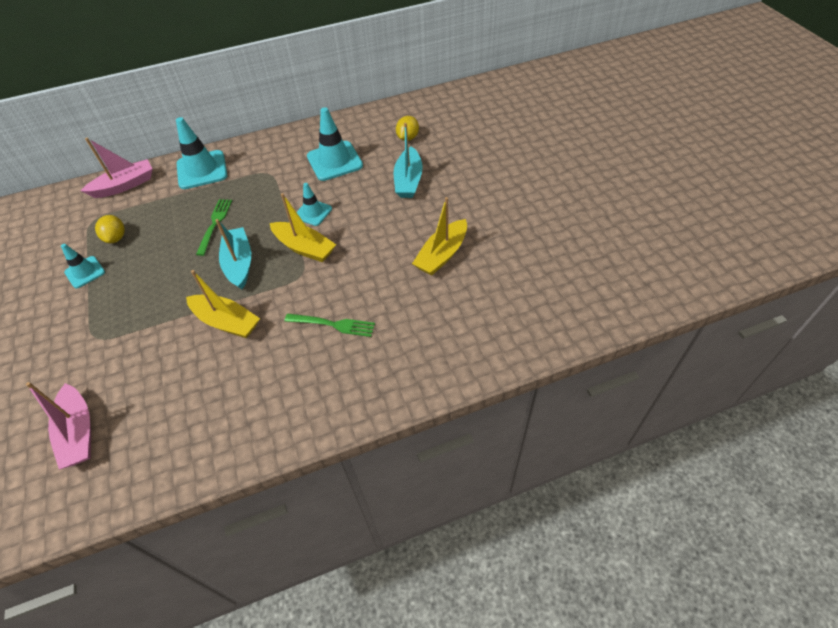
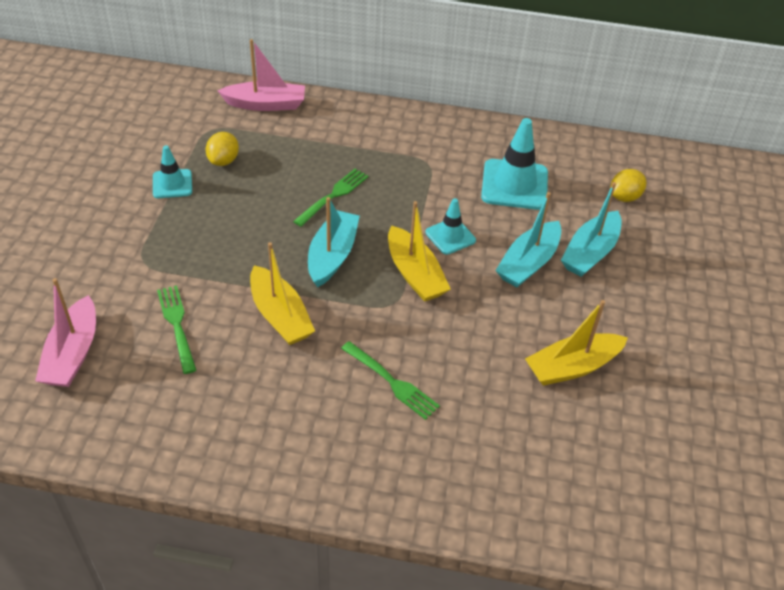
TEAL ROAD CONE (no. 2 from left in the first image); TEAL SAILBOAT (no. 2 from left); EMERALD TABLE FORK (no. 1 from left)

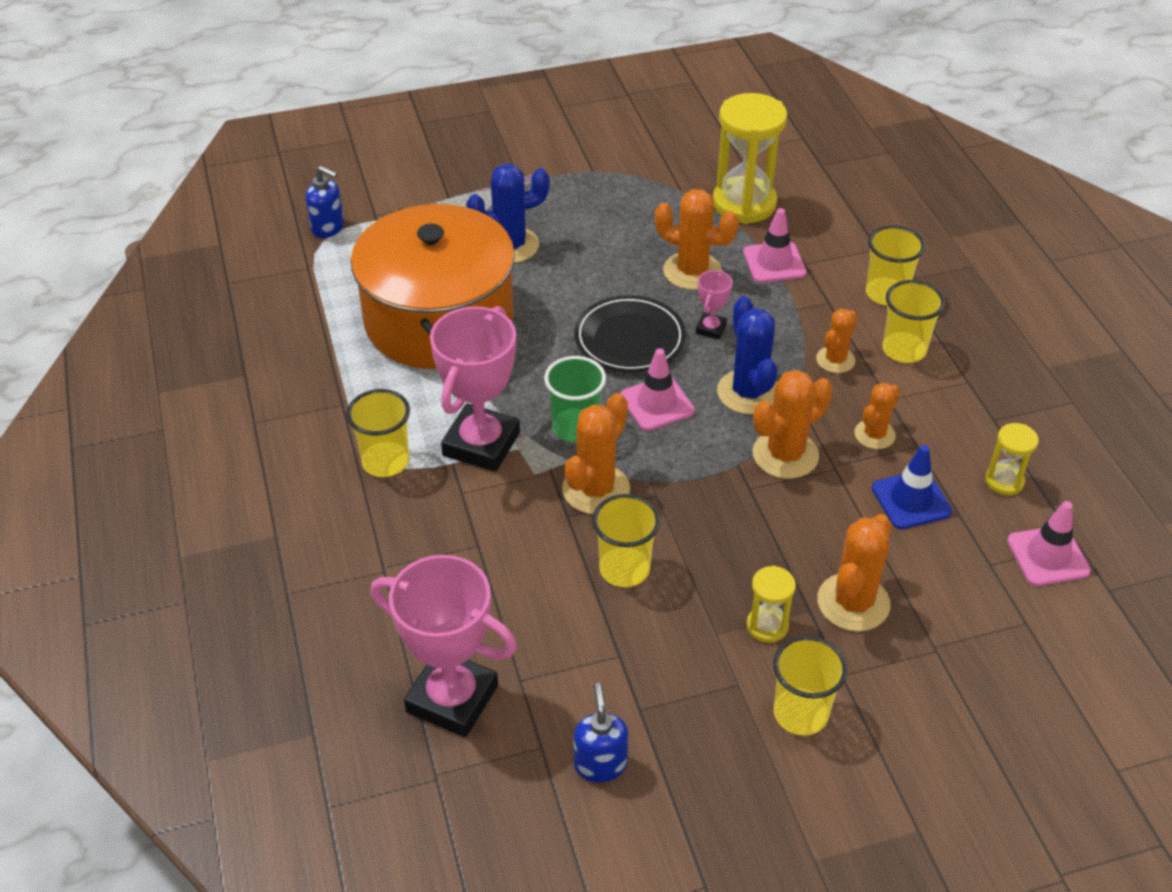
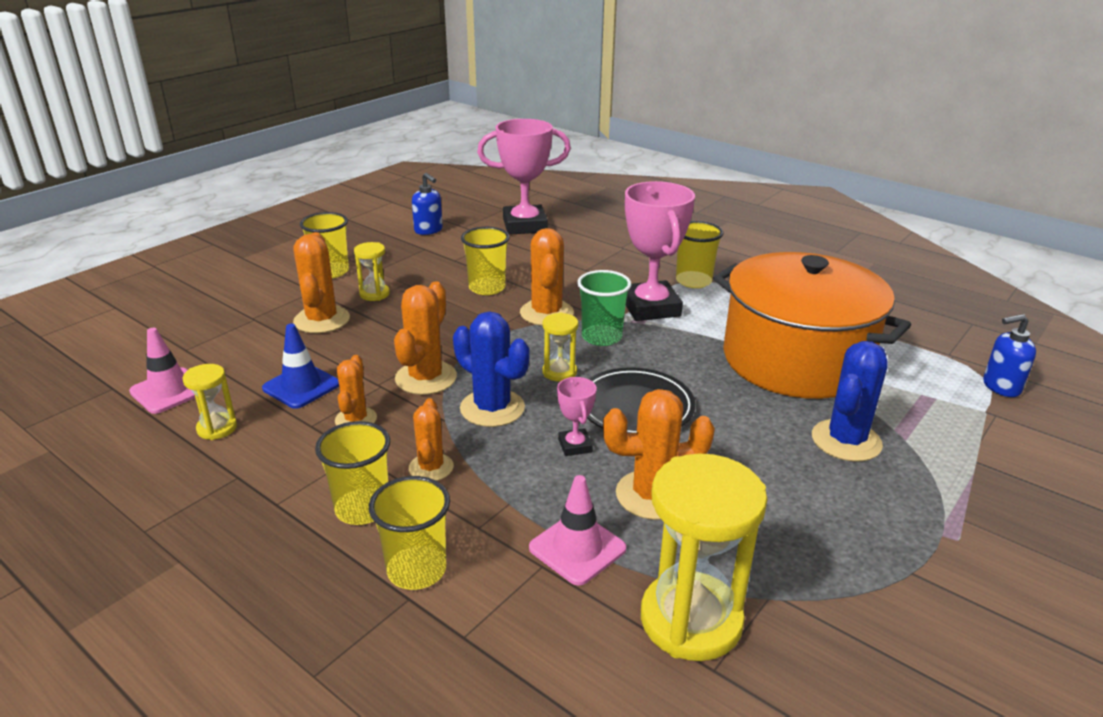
BRIGHT YELLOW SAND TIMER (no. 3 from left)

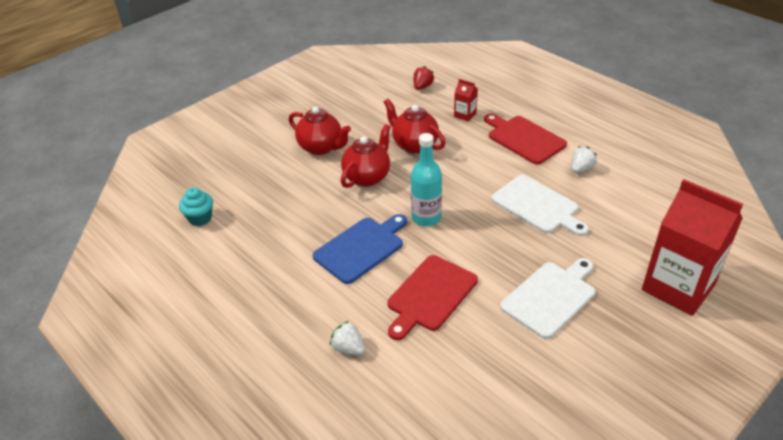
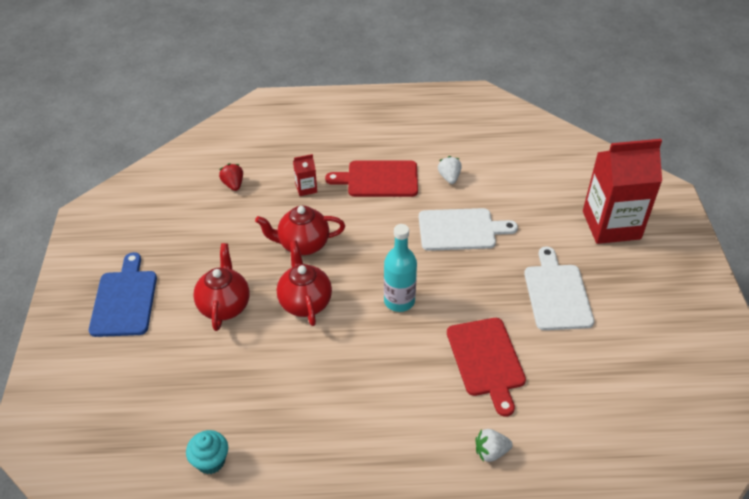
RED CHINA TEAPOT (no. 1 from left); BLUE CUTTING BOARD

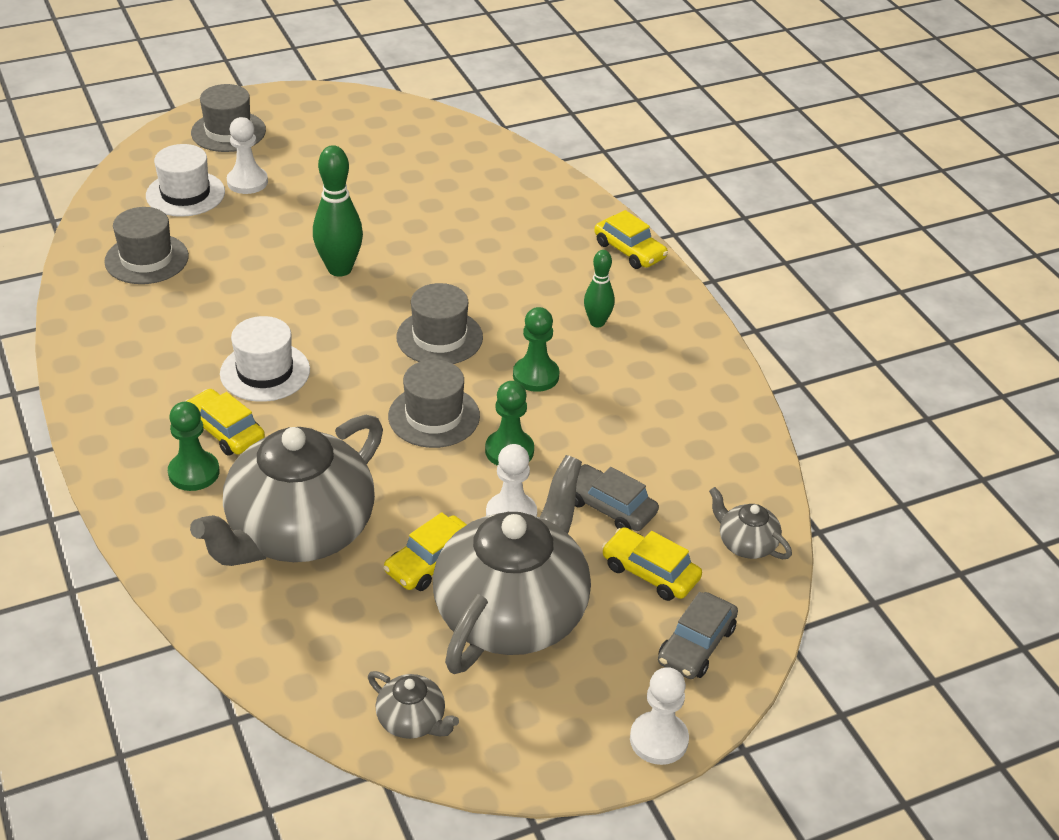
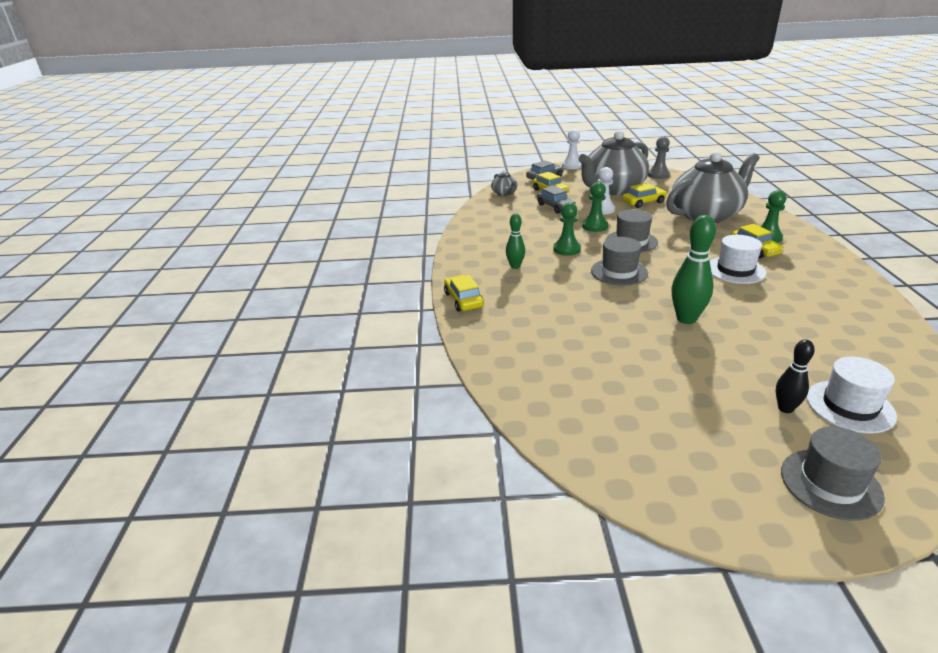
BLACK BOWLING PIN; GRAY HAT (no. 1 from left in the first image); GRAY PAWN

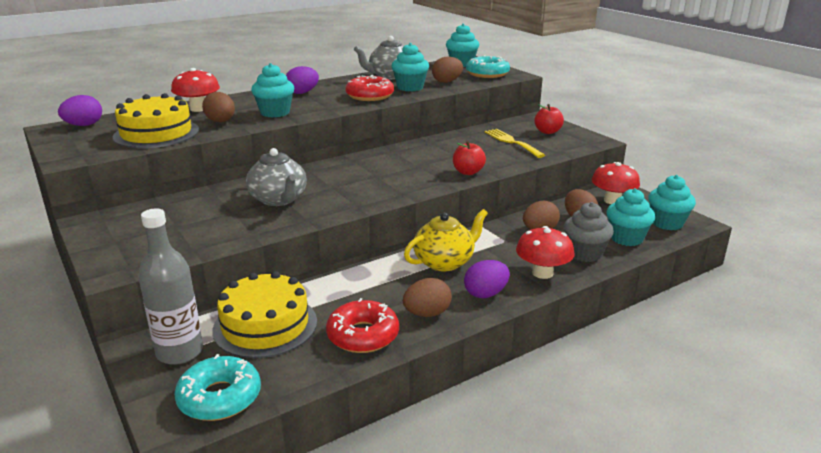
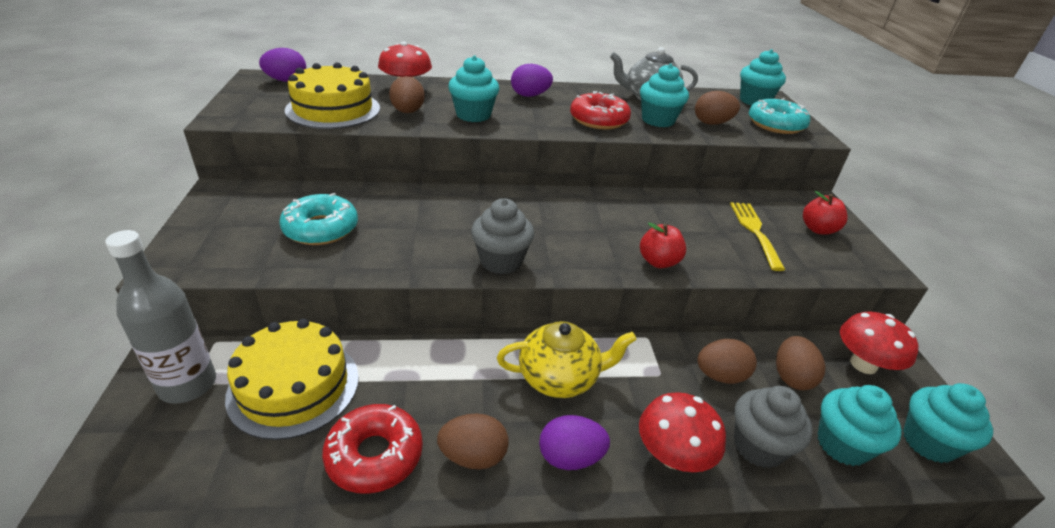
GRAY CHINA TEAPOT (no. 1 from left in the first image); TEAL GLAZED DONUT (no. 1 from left); GRAY CUPCAKE (no. 1 from left)

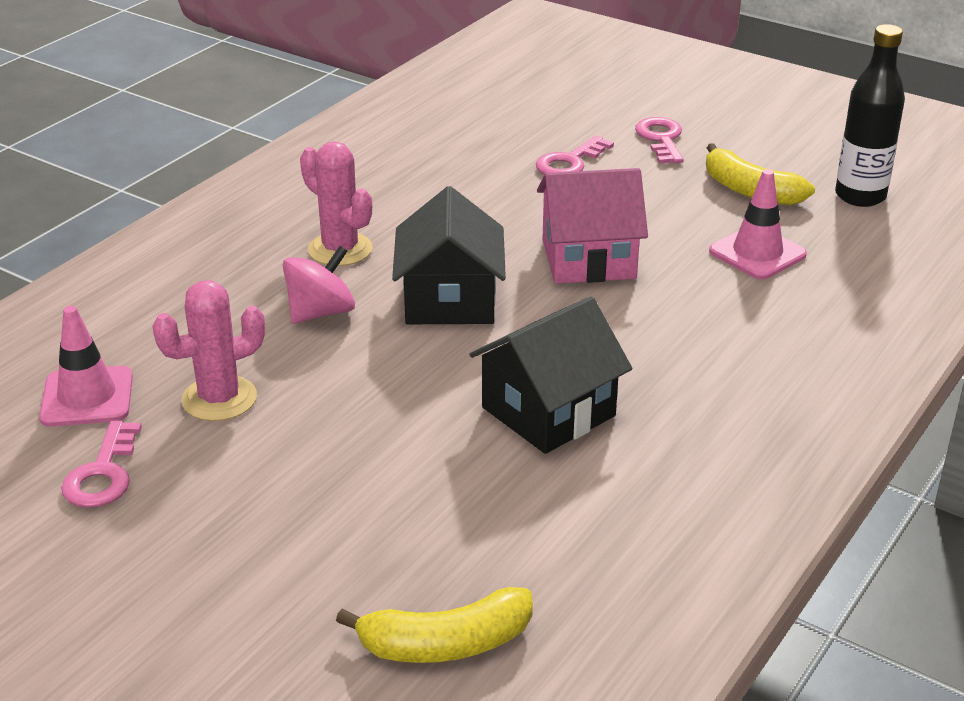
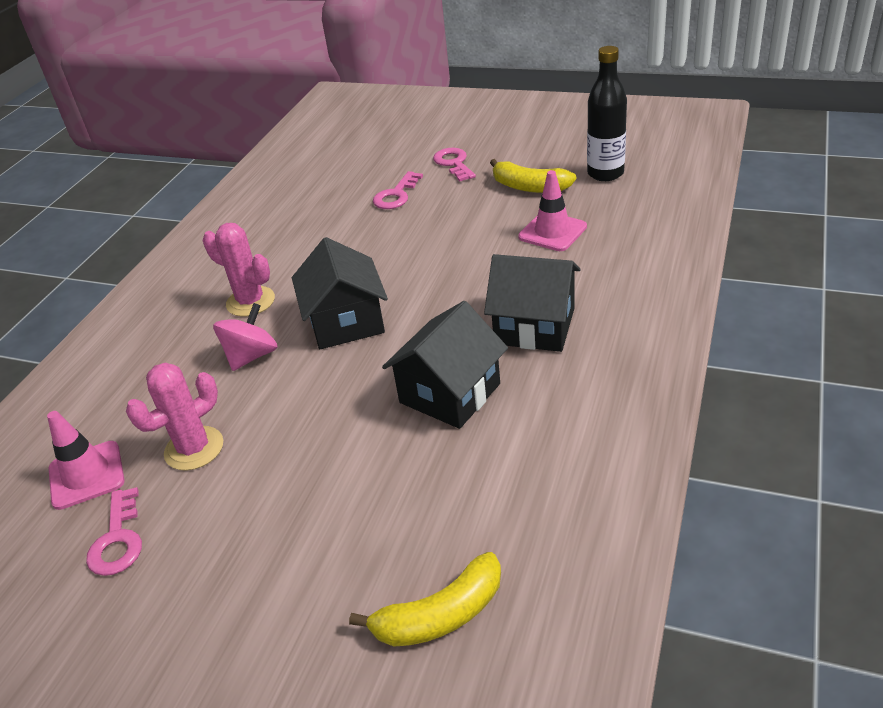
ROSE-PINK COTTAGE; BLACK COTTAGE (no. 3 from left)

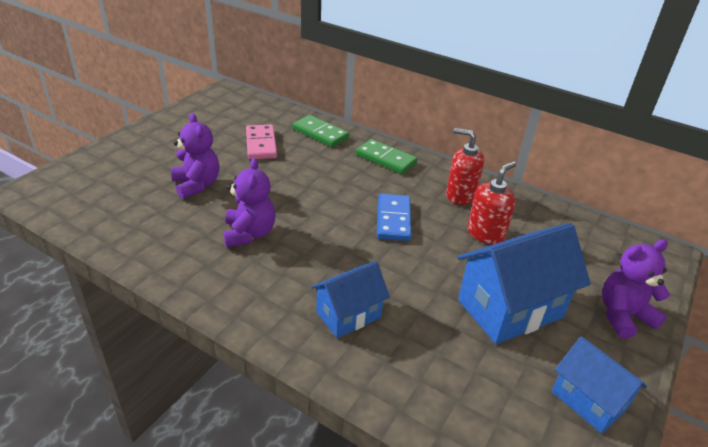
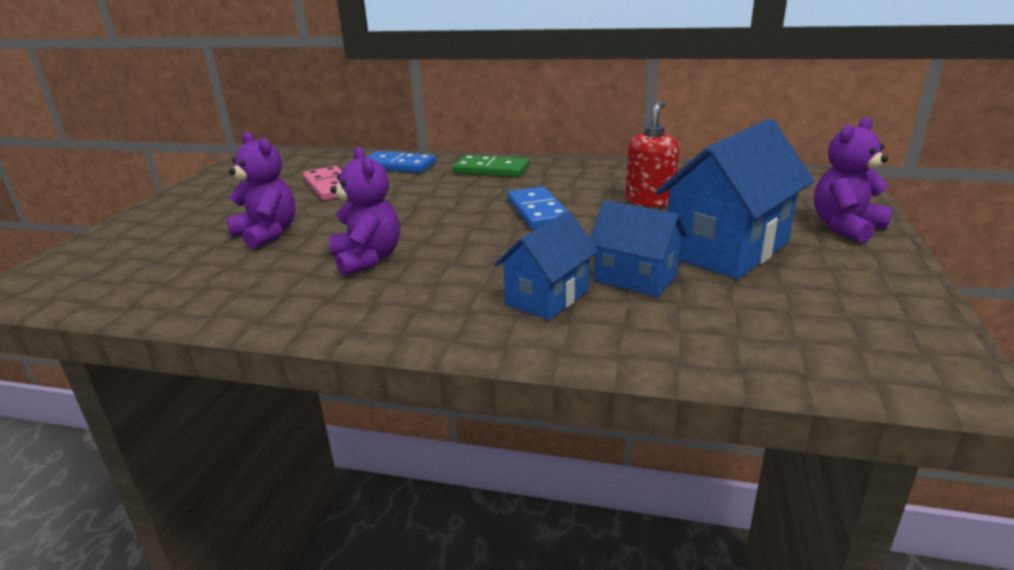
BLUE DOMINO PIECE (no. 1 from left); RED SOAP DISPENSER (no. 1 from left in the first image); BLUE COTTAGE (no. 2 from left)

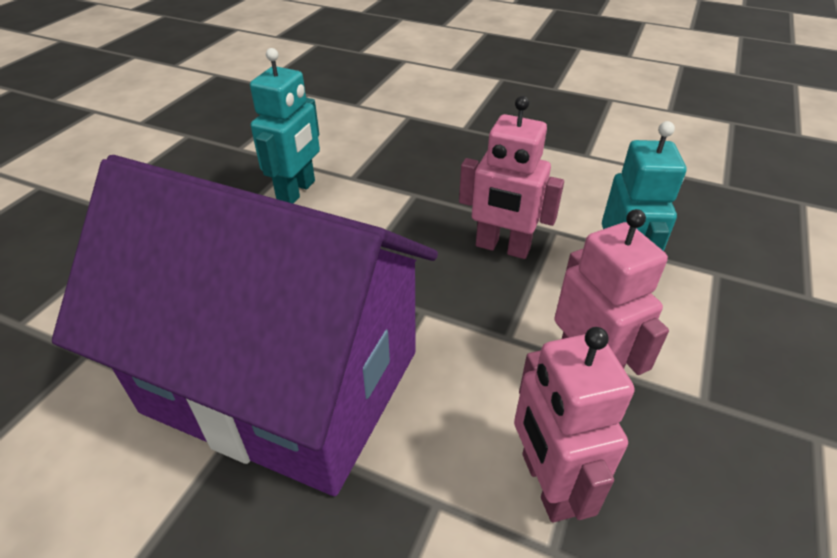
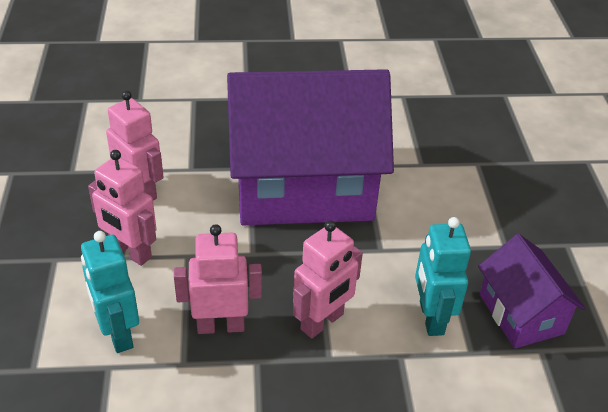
ROSE-PINK ROBOT FIGURE (no. 4 from left); VIOLET COTTAGE (no. 2 from left)

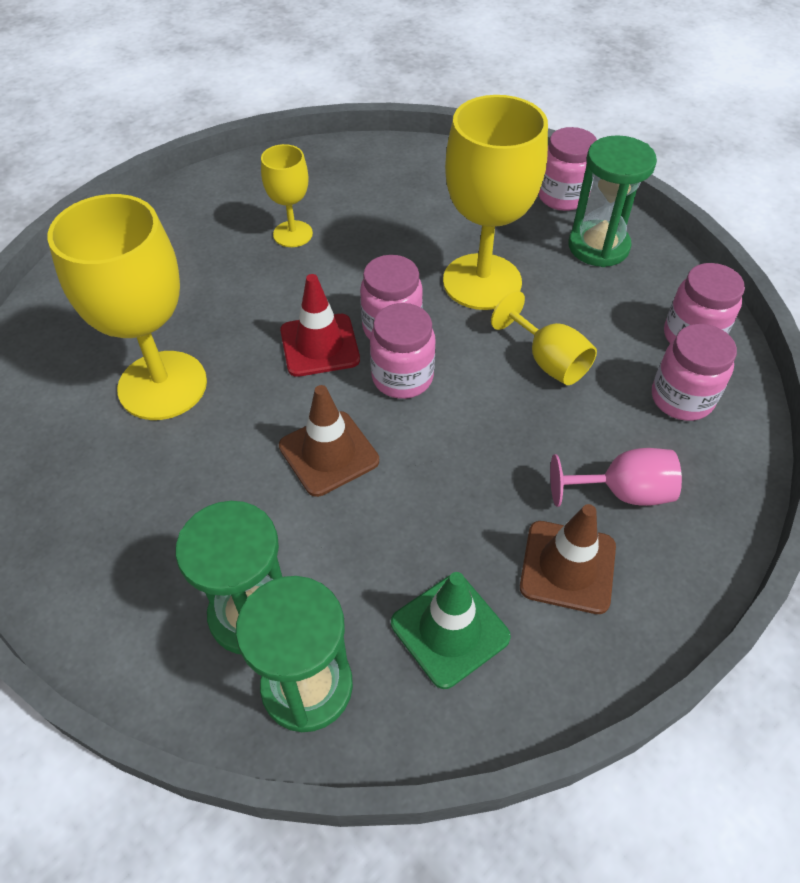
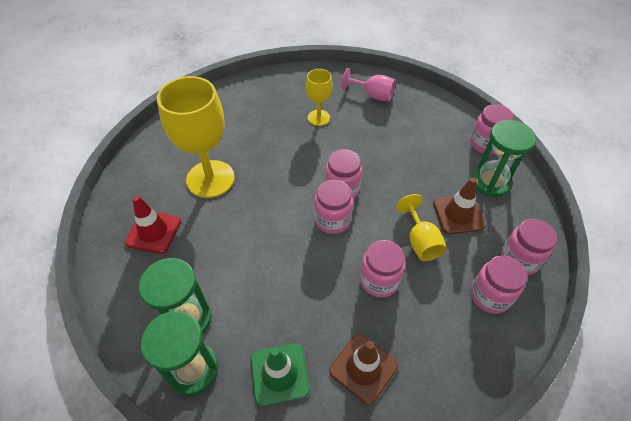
BRIGHT YELLOW CHALICE (no. 3 from left in the first image); RED ROAD CONE; DARK BROWN ROAD CONE (no. 2 from left); ROSE-PINK CHALICE; ROSE-PINK JAR (no. 3 from left)

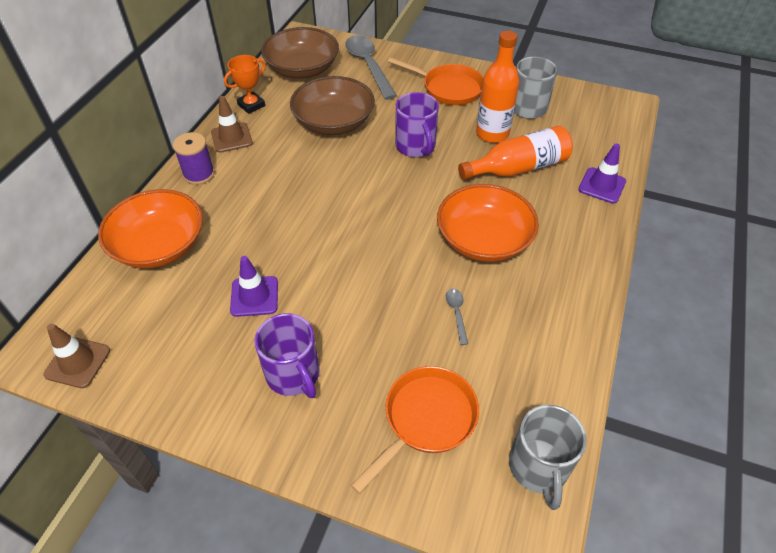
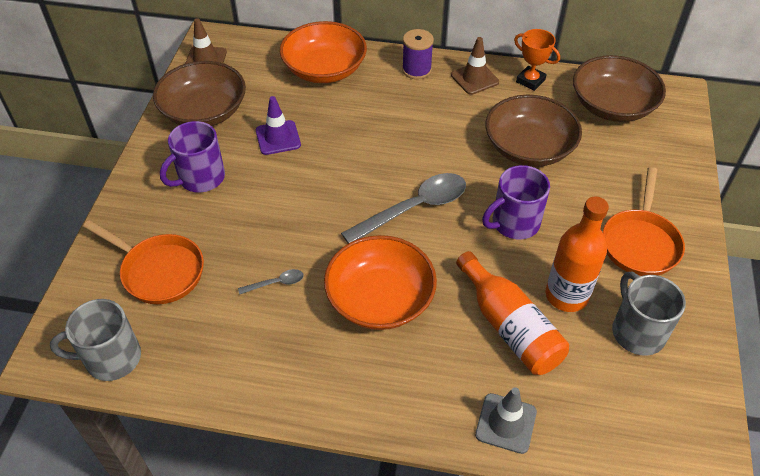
GRAY TABLESPOON (no. 2 from left); GRAY ROAD CONE; DARK BROWN BOWL (no. 1 from left)

